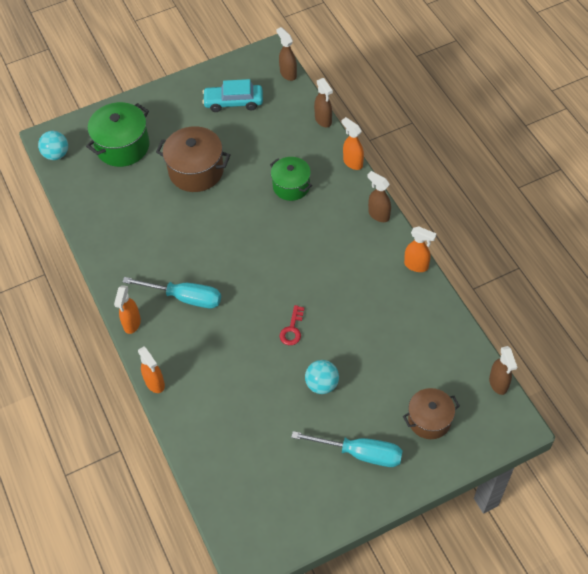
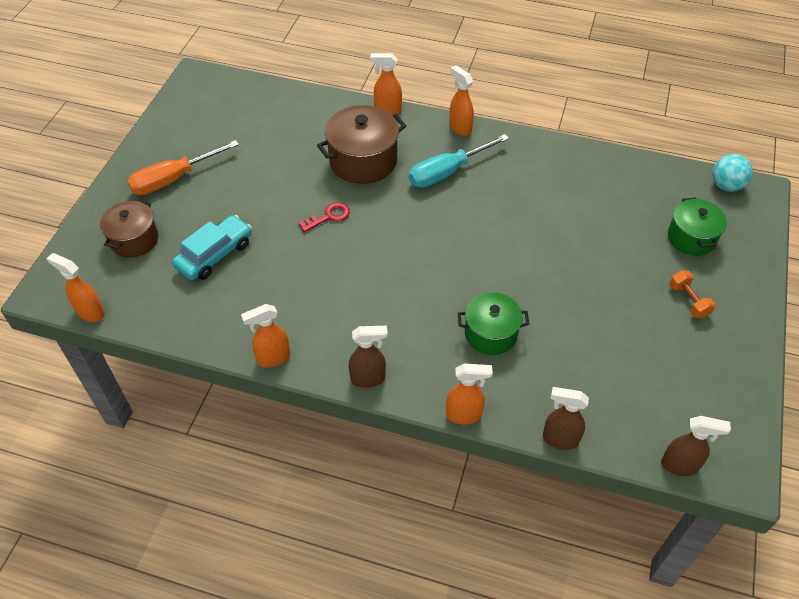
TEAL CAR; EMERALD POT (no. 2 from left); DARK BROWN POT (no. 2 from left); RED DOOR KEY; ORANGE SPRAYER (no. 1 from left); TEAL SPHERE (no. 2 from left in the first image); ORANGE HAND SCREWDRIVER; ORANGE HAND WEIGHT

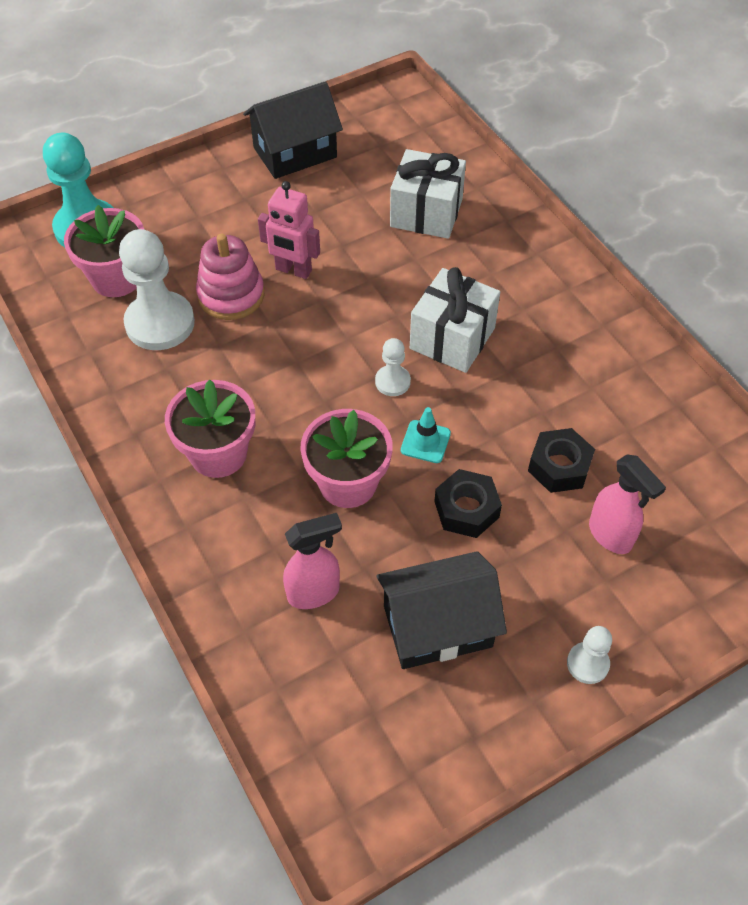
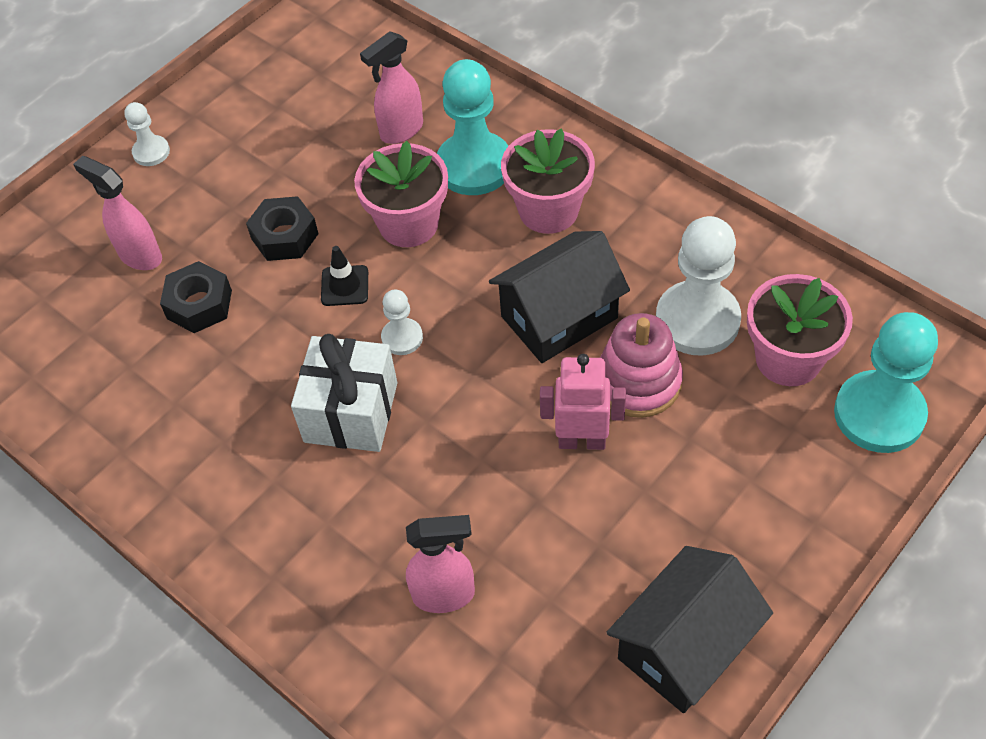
ROSE-PINK SPRAYER (no. 3 from left); BLACK ROAD CONE; BLACK COTTAGE (no. 1 from left); TEAL PAWN (no. 1 from left)

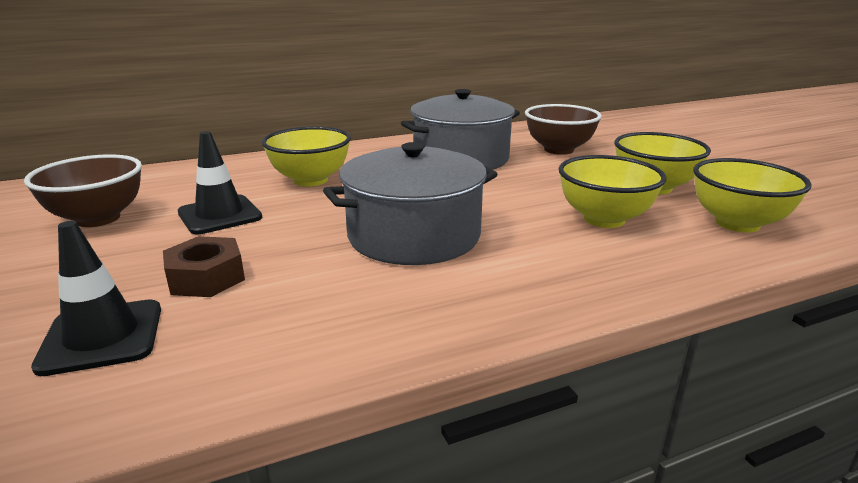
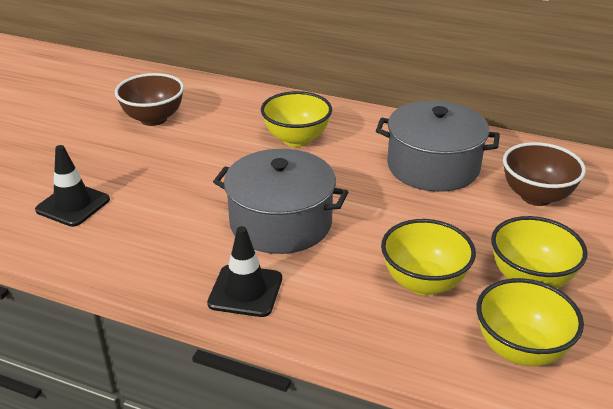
BLACK ROAD CONE (no. 2 from left); DARK BROWN HEX NUT

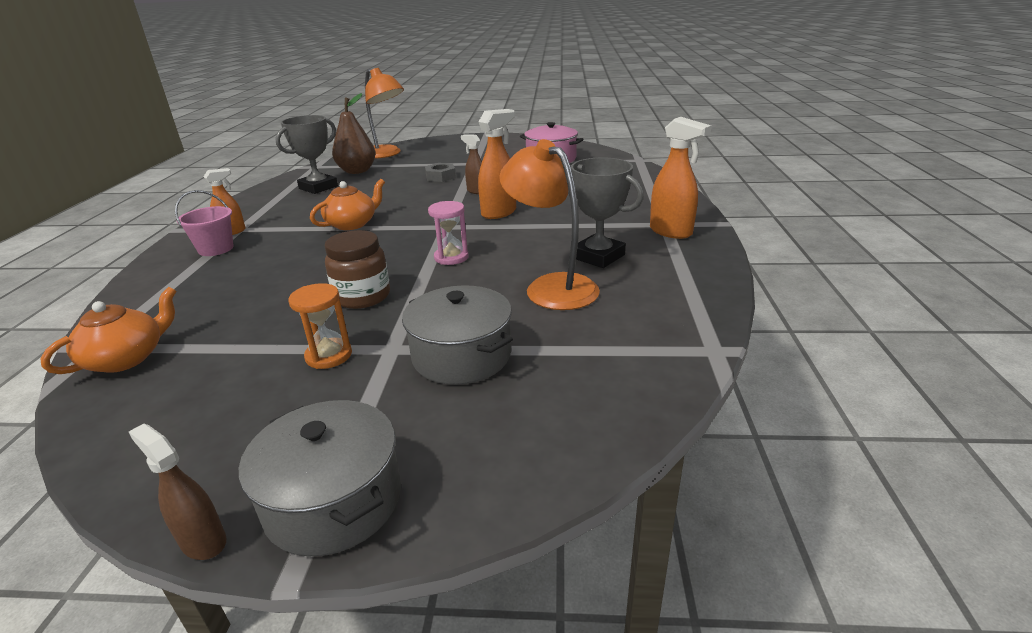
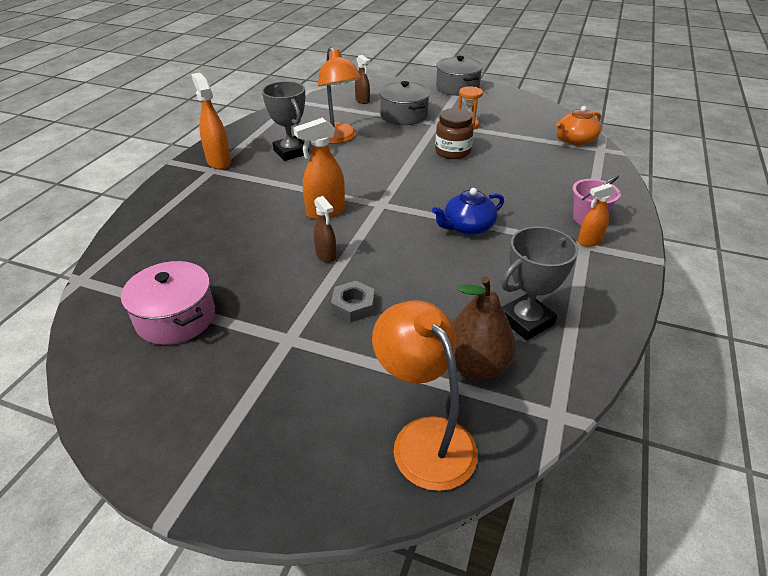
BLUE CHINA TEAPOT; ROSE-PINK SAND TIMER; DARK BROWN SPRAYER (no. 2 from left)

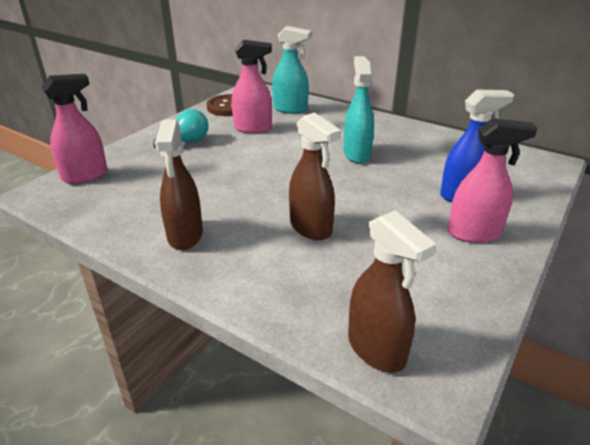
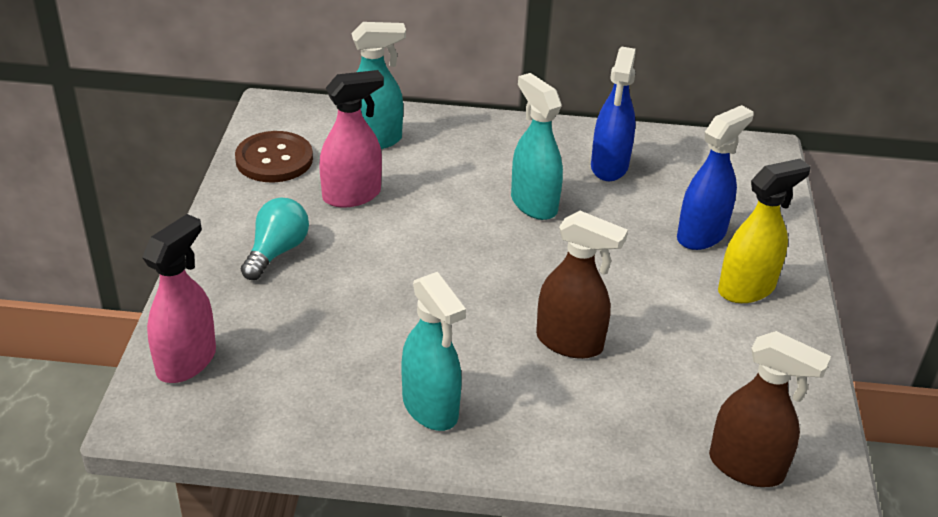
BRIGHT YELLOW SPRAYER; TEAL SPRAYER (no. 2 from left); BLUE SPRAYER (no. 1 from left)

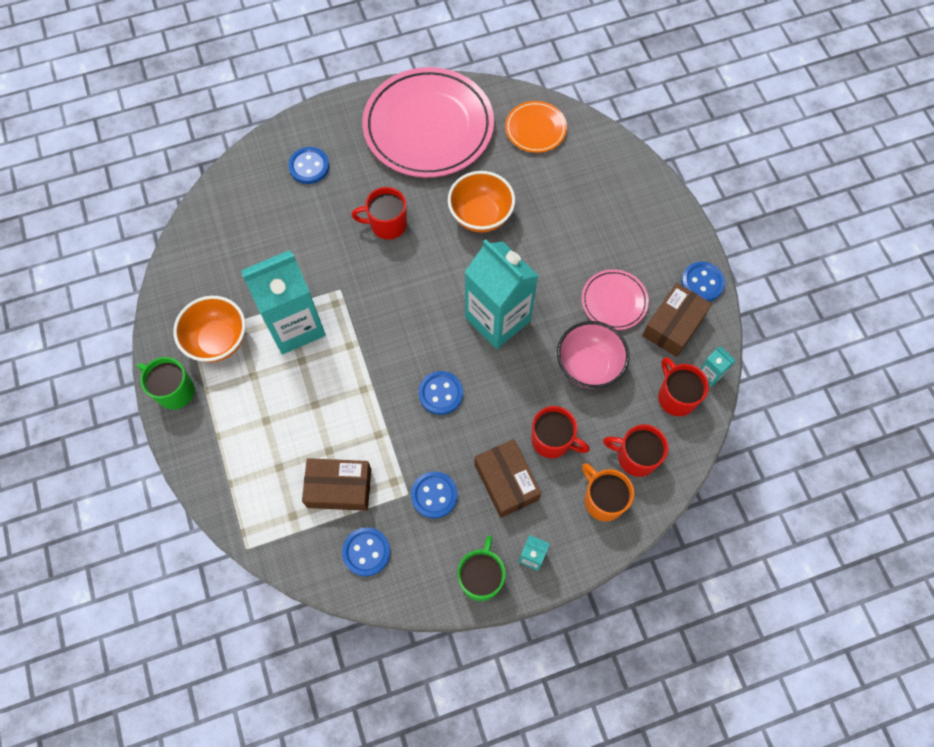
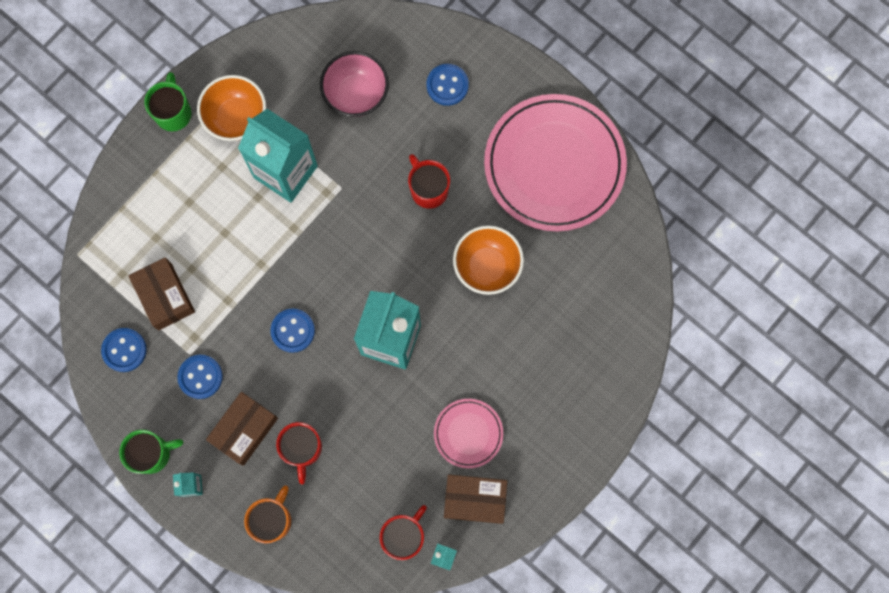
ORANGE FLAT DISH; BLUE SHIRT BUTTON (no. 5 from left in the first image); ROSE-PINK BOWL; RED TEA MUG (no. 3 from left in the first image)

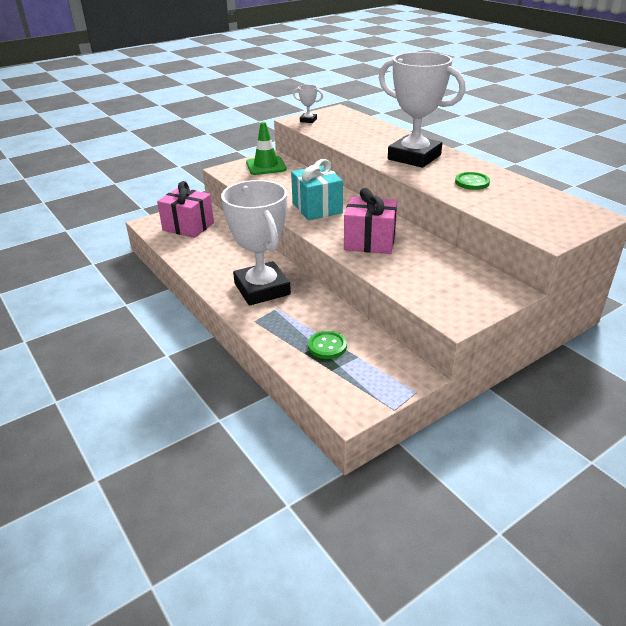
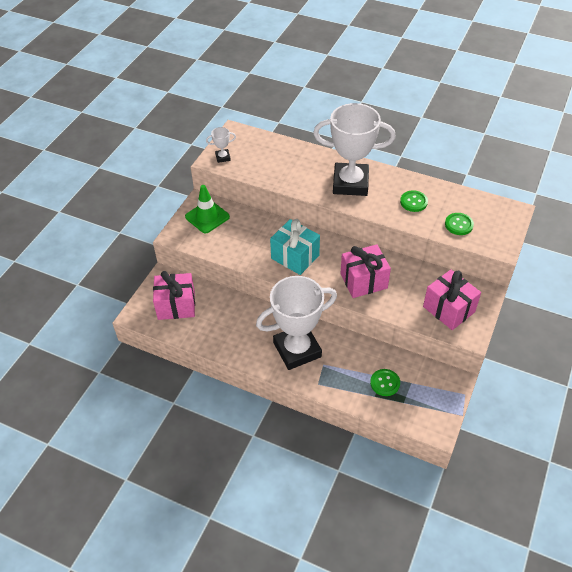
PURE WHITE AWARD CUP (no. 2 from left); EMERALD SHIRT BUTTON (no. 3 from left); ROSE-PINK GIFT (no. 3 from left)

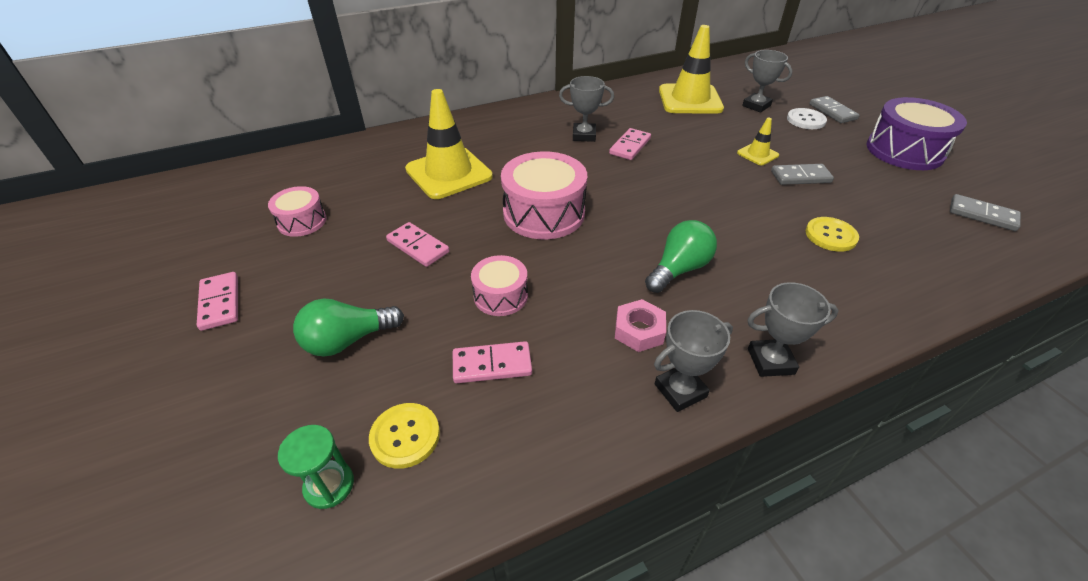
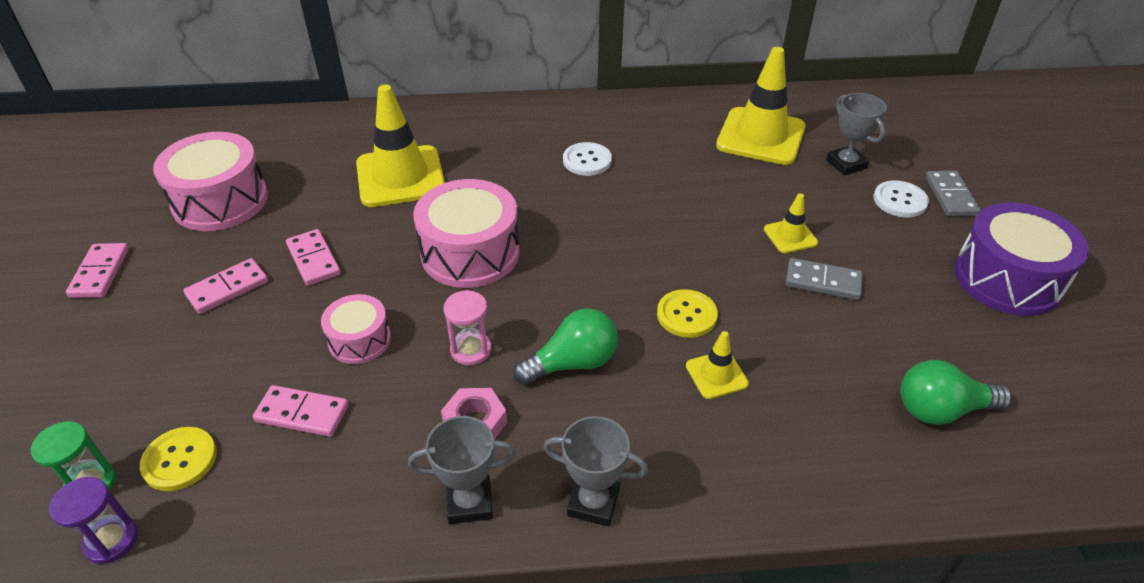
PURE WHITE SHIRT BUTTON (no. 1 from left); ROSE-PINK DOMINO PIECE (no. 2 from left); ROSE-PINK TOY DRUM (no. 1 from left); GRAY DOMINO PIECE (no. 3 from left in the first image); BRIGHT YELLOW SHIRT BUTTON (no. 2 from left); EMERALD LIGHT BULB (no. 2 from left); ROSE-PINK SAND TIMER; BRIGHT YELLOW ROAD CONE (no. 2 from left); VIOLET SAND TIMER

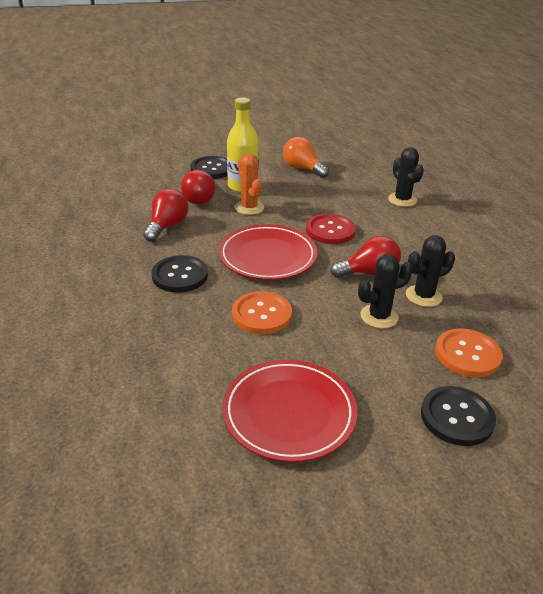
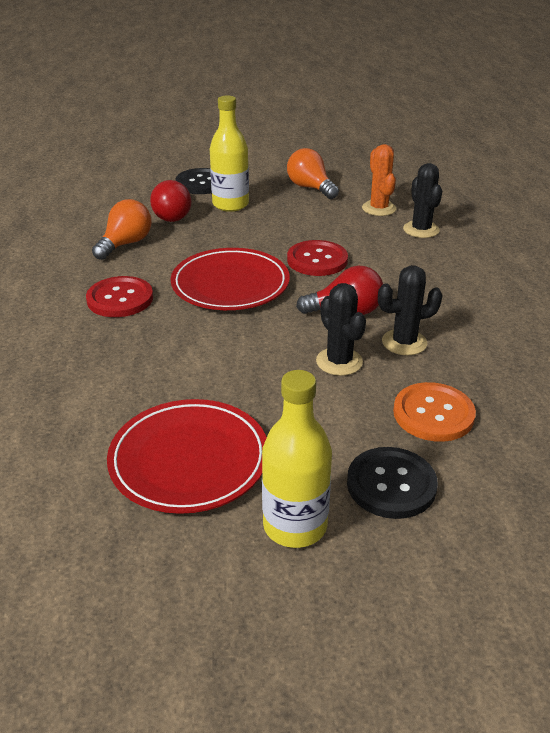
ORANGE CACTUS; ORANGE LIGHT BULB (no. 1 from left); BLACK CACTUS (no. 1 from left); RED SHIRT BUTTON (no. 1 from left); ORANGE SHIRT BUTTON (no. 1 from left in the first image); BRIGHT YELLOW FLASK (no. 2 from left)

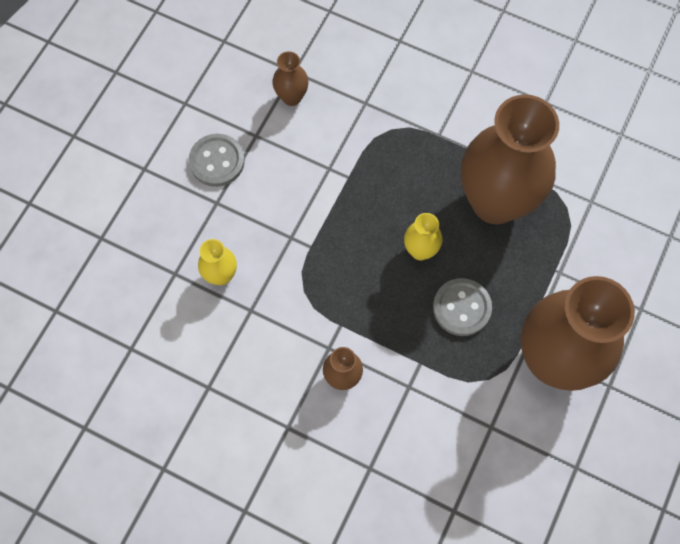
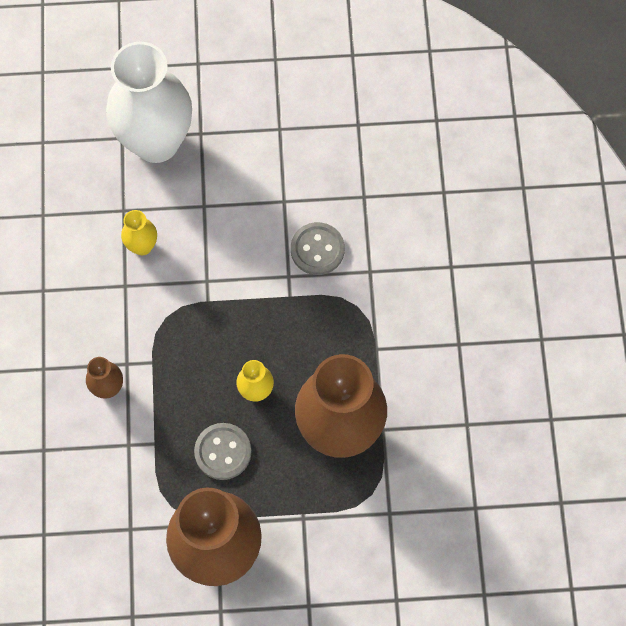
DARK BROWN TALL VASE (no. 1 from left in the first image); GRAY SHIRT BUTTON (no. 2 from left); PURE WHITE TALL VASE

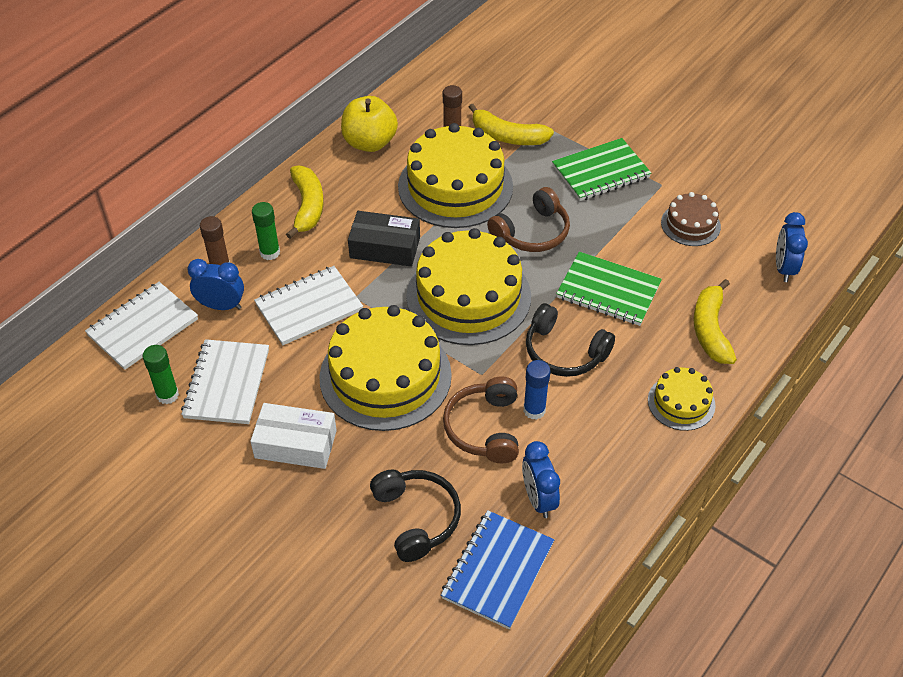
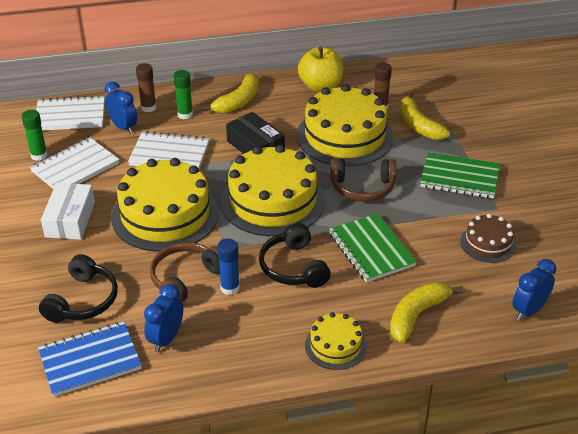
PURE WHITE PARCEL

